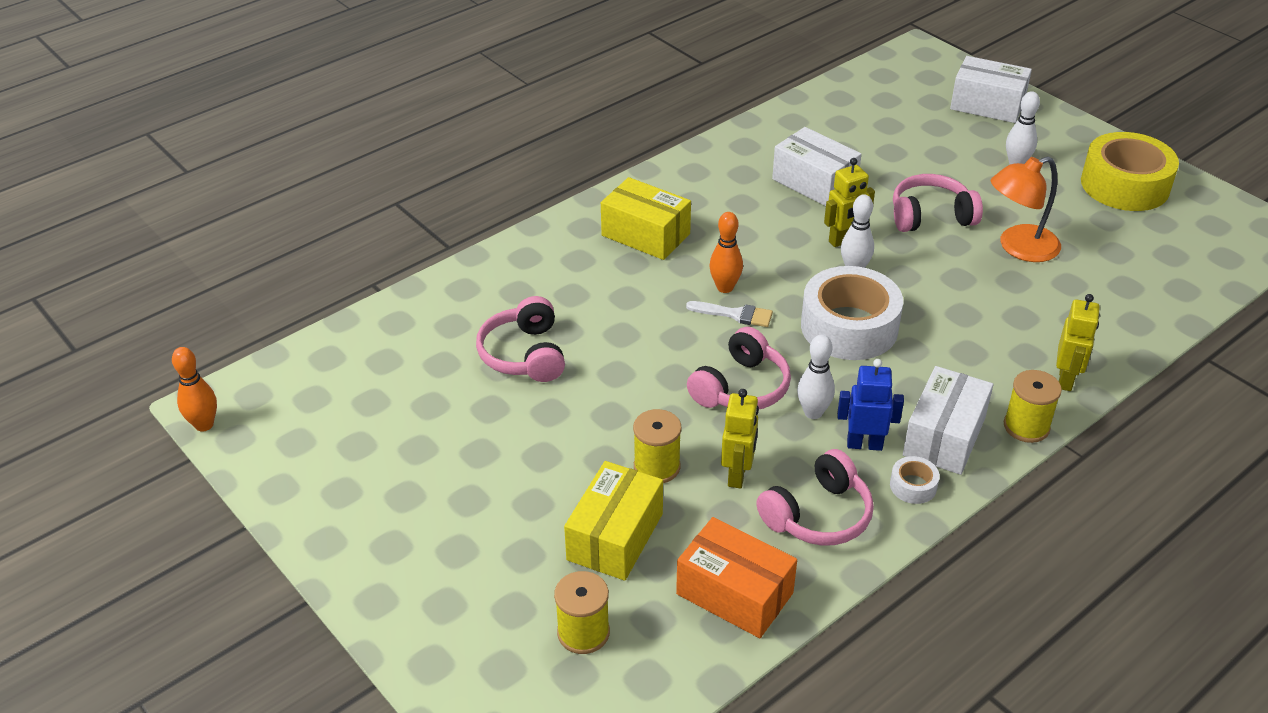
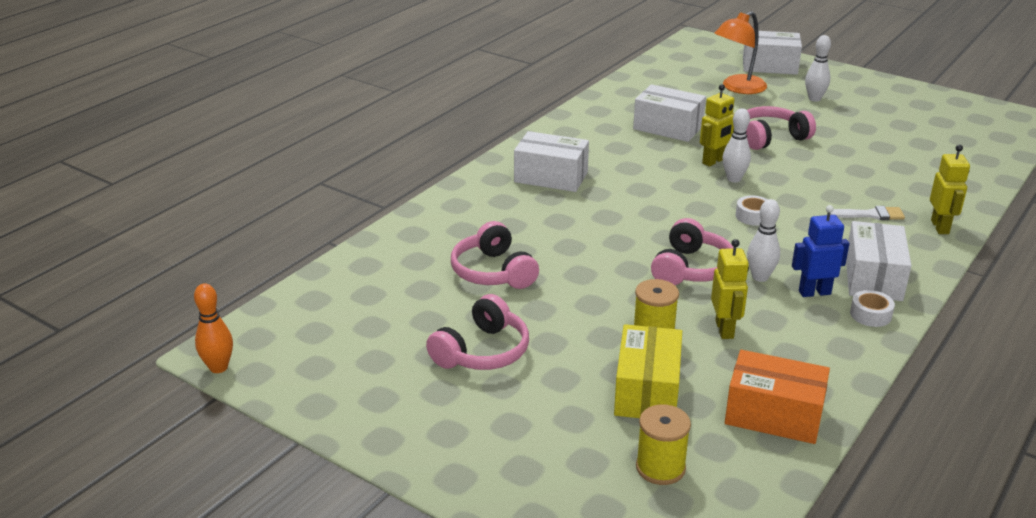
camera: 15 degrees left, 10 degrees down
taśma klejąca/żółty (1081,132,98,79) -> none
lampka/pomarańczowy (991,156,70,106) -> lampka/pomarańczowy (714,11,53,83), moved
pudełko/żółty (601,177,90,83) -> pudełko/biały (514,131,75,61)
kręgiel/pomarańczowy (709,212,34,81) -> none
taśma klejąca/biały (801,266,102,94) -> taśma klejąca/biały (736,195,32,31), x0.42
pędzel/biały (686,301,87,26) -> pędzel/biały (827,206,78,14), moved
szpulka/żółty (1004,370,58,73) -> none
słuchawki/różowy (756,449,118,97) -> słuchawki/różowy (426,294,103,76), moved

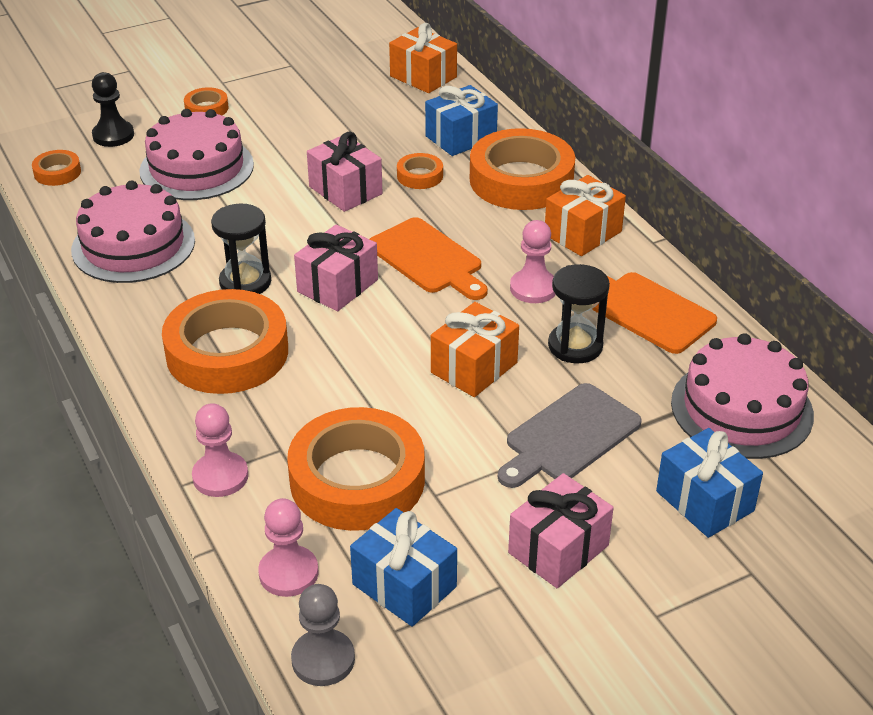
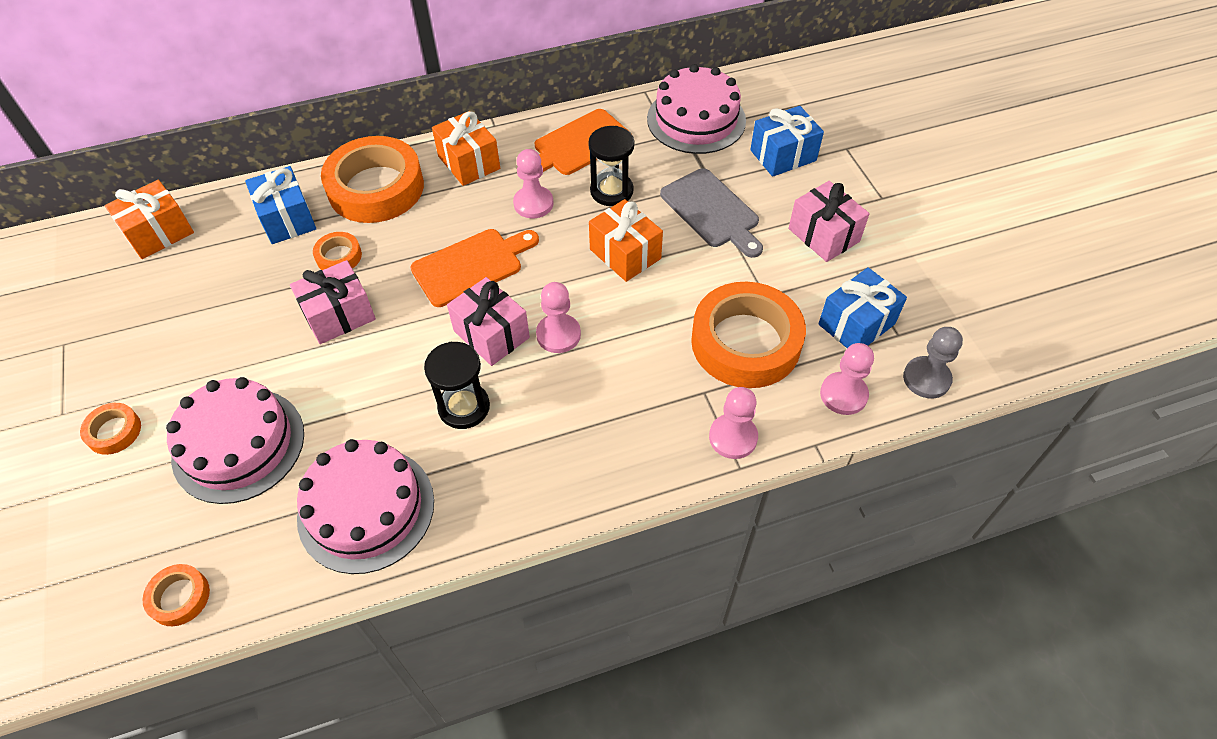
camera: 80 degrees left, 15 degrees up
pionek/czarny (92,72,42,75) -> none
taśma klejąca/pomarańczowy (162,289,126,105) -> none
none -> pionek/różowy (536,282,45,71)

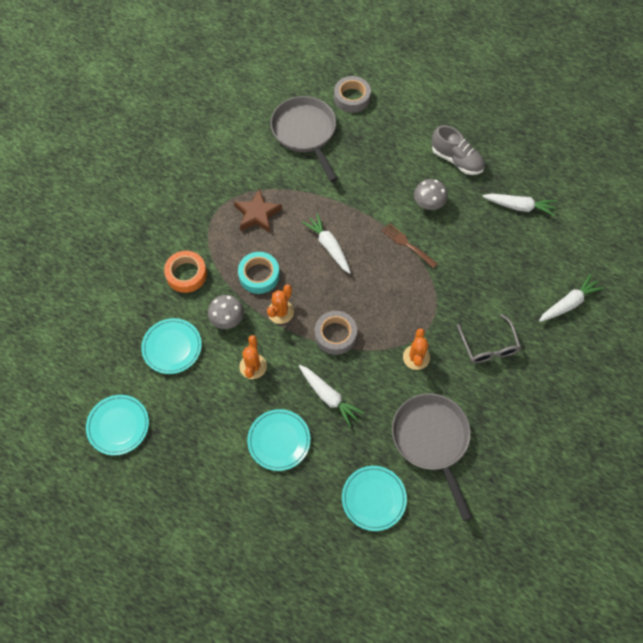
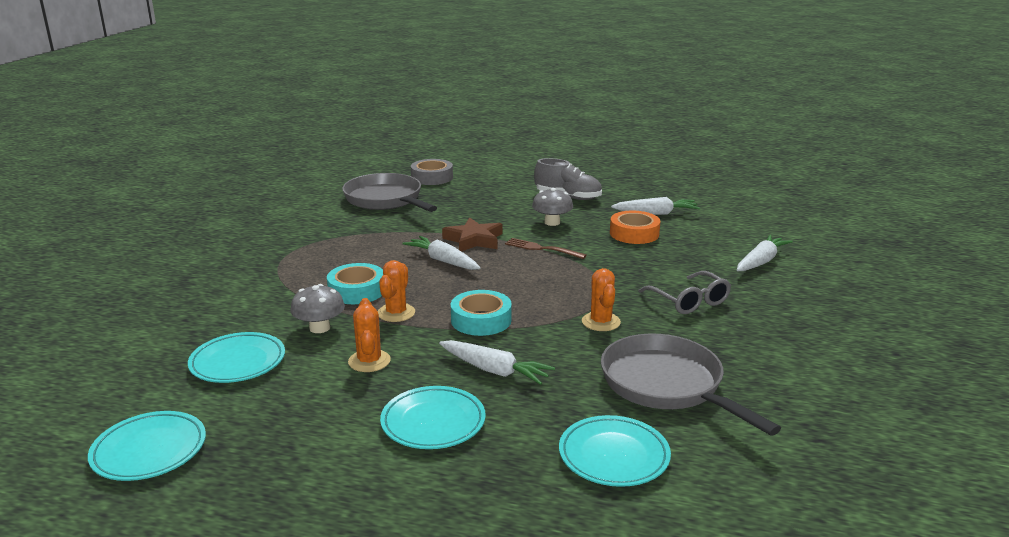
camera: 15 degrees left, 40 degrees down
gwiazda/brązowy (234,189,48,44) -> gwiazda/brązowy (442,217,60,35), moved
taśma klejąca/pomarańczowy (164,251,43,42) -> taśma klejąca/pomarańczowy (610,211,50,33), moved
taśma klejąca/szary (315,311,42,44) -> taśma klejąca/turkusowy (451,290,61,46)

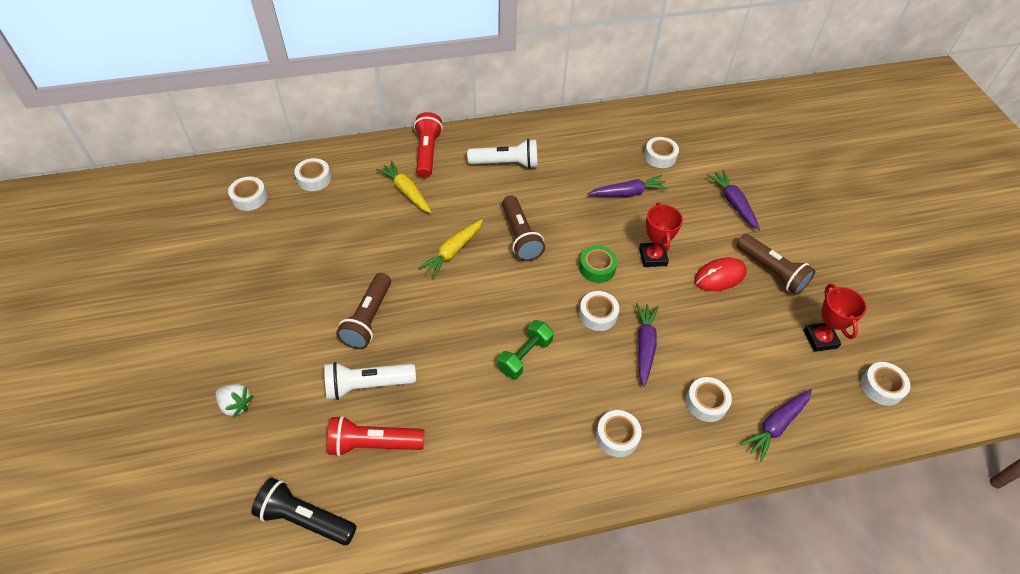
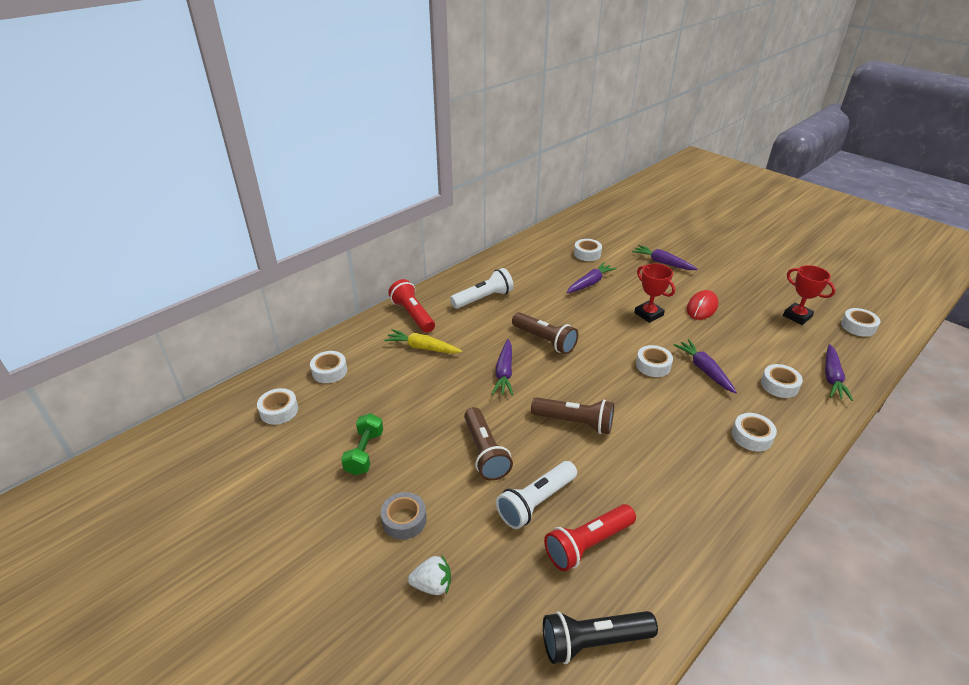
camera: 30 degrees left, 15 degrees down
marchewka/żółty (418,219,65,60) -> marchewka/fioletowy (492,339,21,56)
latarka/brązowy (736,234,79,61) -> latarka/brązowy (531,397,83,37), moved
taśma klejąca/zielony (579,245,39,38) -> none
hantel/zielony (497,320,57,59) -> hantel/zielony (341,413,42,63), moved
none -> taśma klejąca/szary (381,492,46,48)

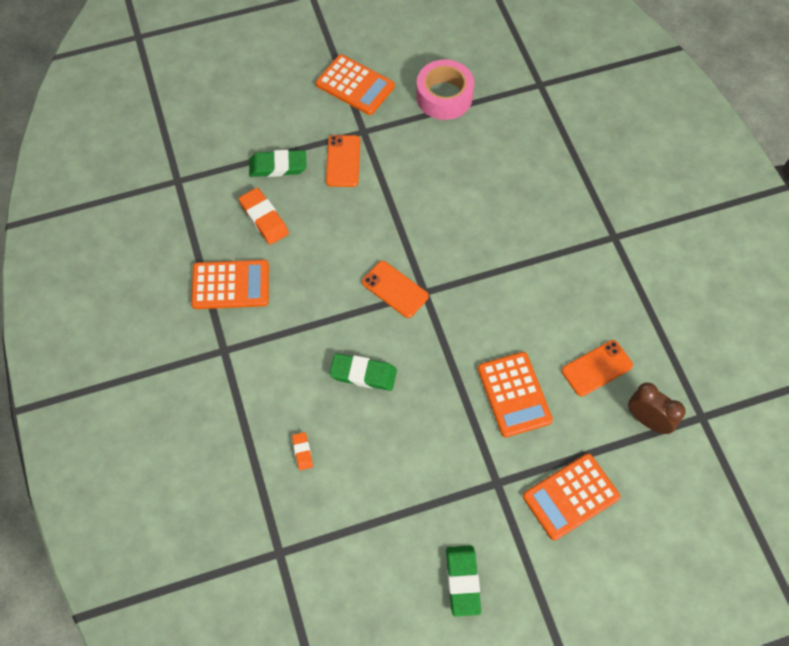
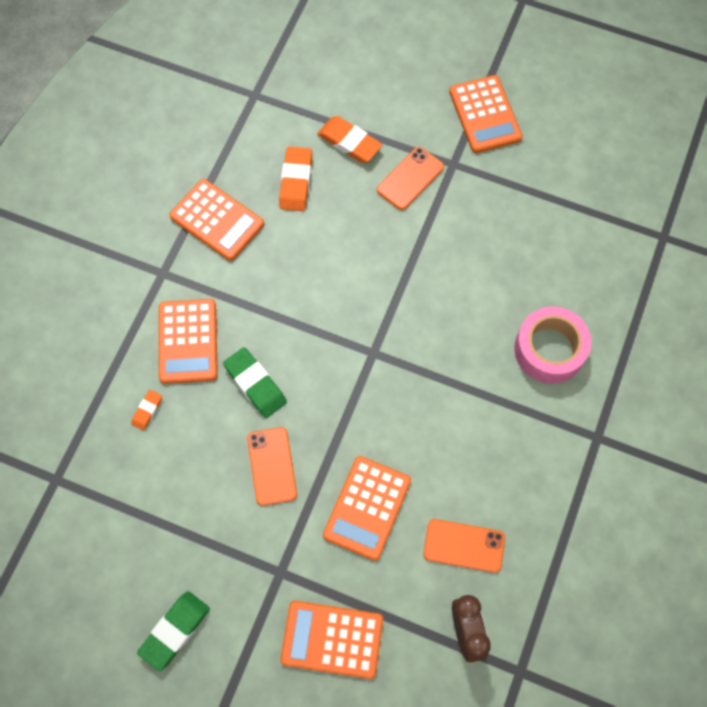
camera: 40 degrees right, 5 degrees up
taśma klejąca/różowy (416,60,58,60) -> taśma klejąca/różowy (514,306,77,78), moved
gumka do mazania/zielony (249,150,58,27) -> gumka do mazania/pomarańczowy (317,116,65,47)
telefon/pomarańczowy (362,261,67,57) -> telefon/pomarańczowy (247,427,50,79), moved
none -> kalkulator/pomarańczowy (159,299,59,85)

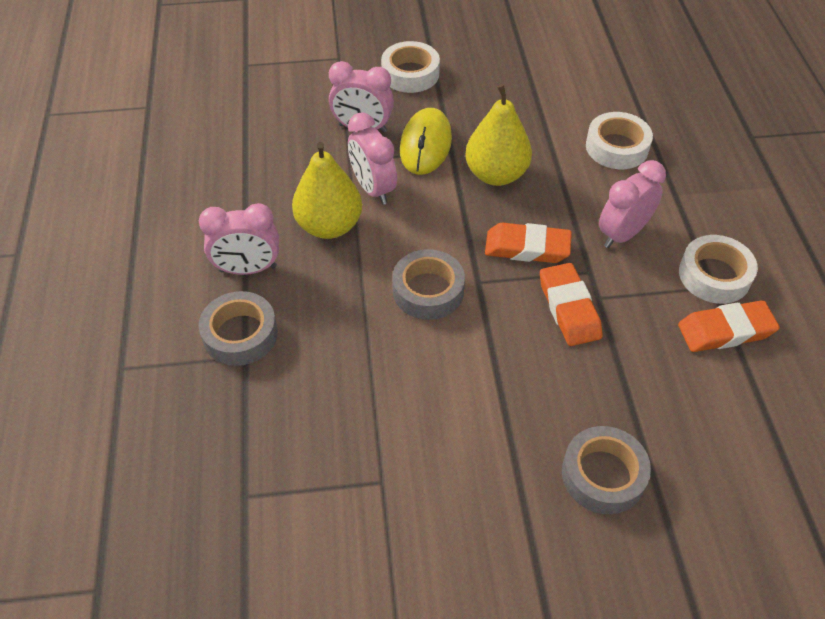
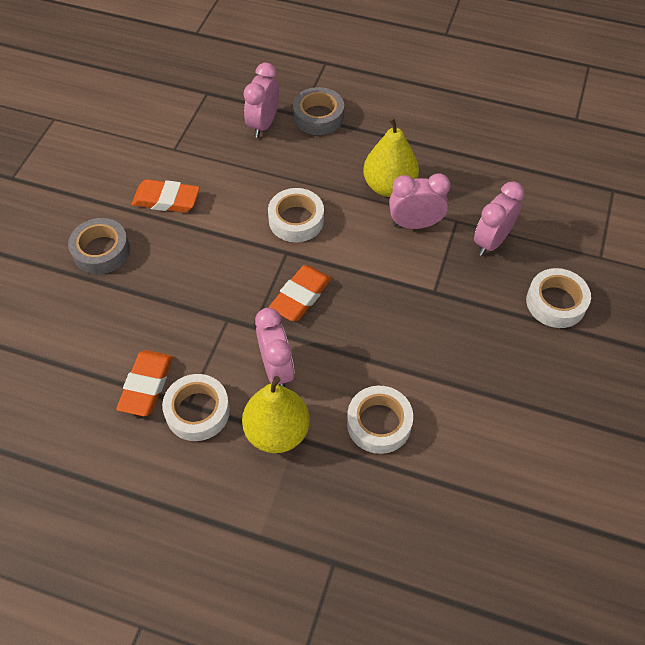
camera: 115 degrees right, 5 degrees up
gruszka/żółty (465,84,67,102) -> gruszka/żółty (242,376,68,77), moved
myszka/żółty (400,108,52,67) -> none
budzik/różowy (199,203,80,72) -> budzik/różowy (243,63,36,75), moved
taśma klejąca/szary (392,249,73,71) -> taśma klejąca/biały (268,188,56,54)
gumka do mazania/pomarańczowy (540,263,63,83) -> gumka do mazania/pomarańczowy (132,179,68,34), moved

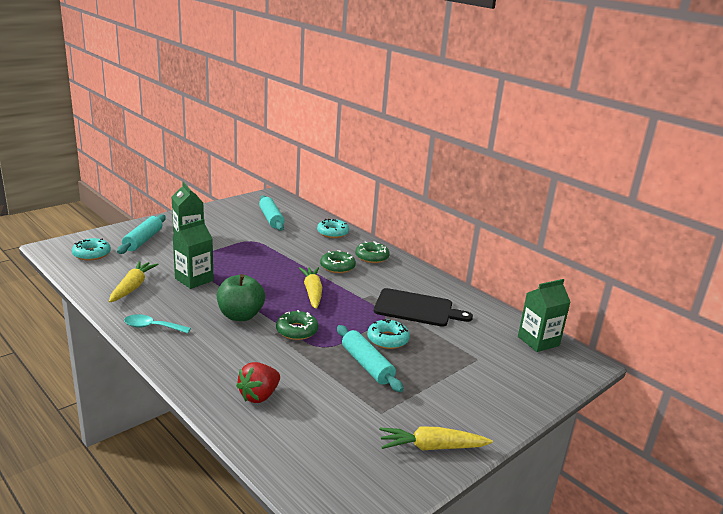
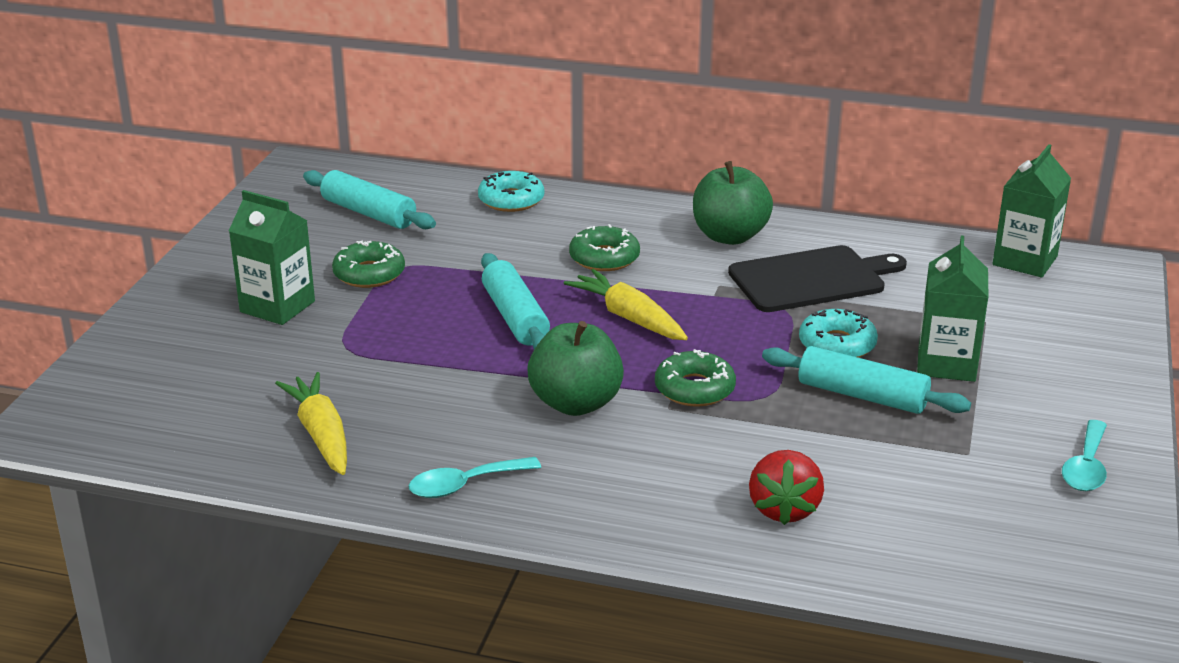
camera: 30 degrees left, 5 degrees up
wałek do ciasta/turkusowy (117,214,49,40) -> wałek do ciasta/turkusowy (481,253,69,96), moved
karton mleka/zielony (172,219,42,70) -> karton mleka/zielony (917,235,71,147), moved
donut/turkusowy (72,238,39,22) -> none
donut/zielony (355,241,35,22) -> donut/zielony (332,241,73,47), moved
marchewka/żółty (379,427,114,23) -> łyżka/turkusowy (1062,420,45,71)
none -> jabłko/zielony (693,161,80,84)

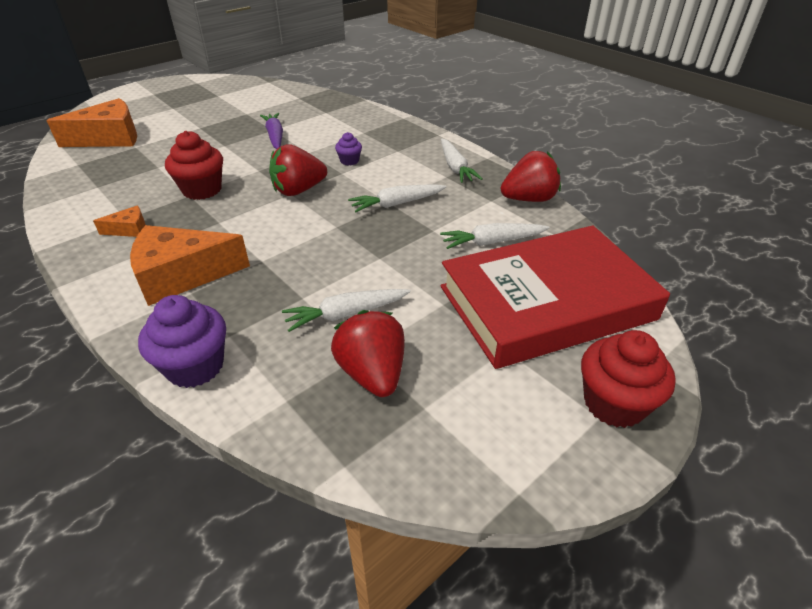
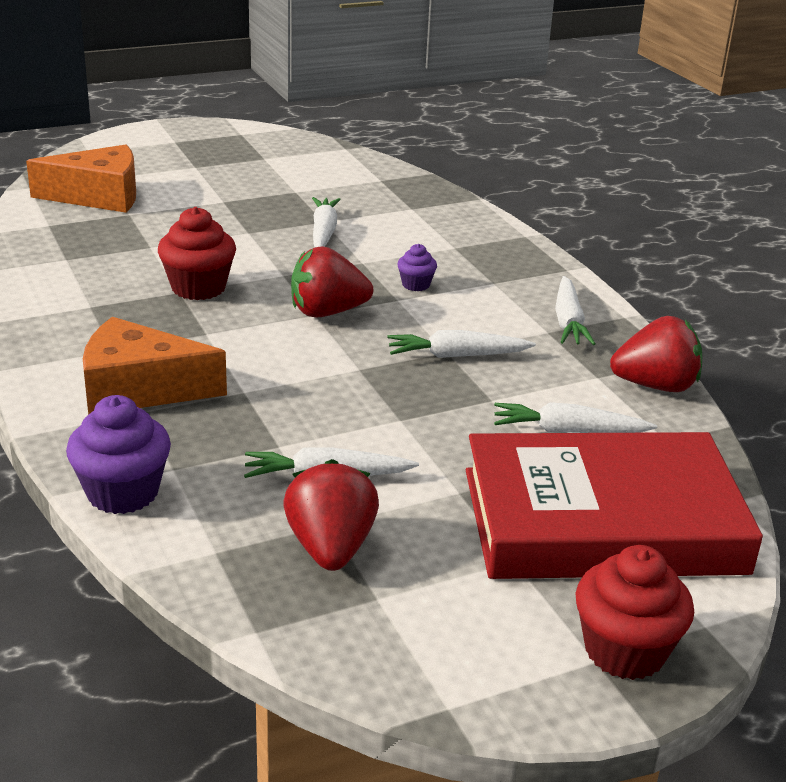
camera: 15 degrees right, 10 degrees down
marchewka/fioletowy (260,113,23,36) -> marchewka/biały (312,197,29,50)
ser/pomarańczowy (93,205,53,32) -> none

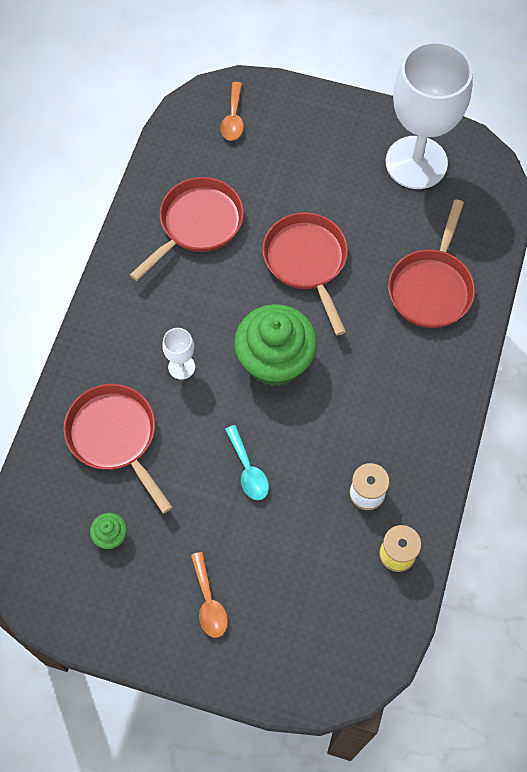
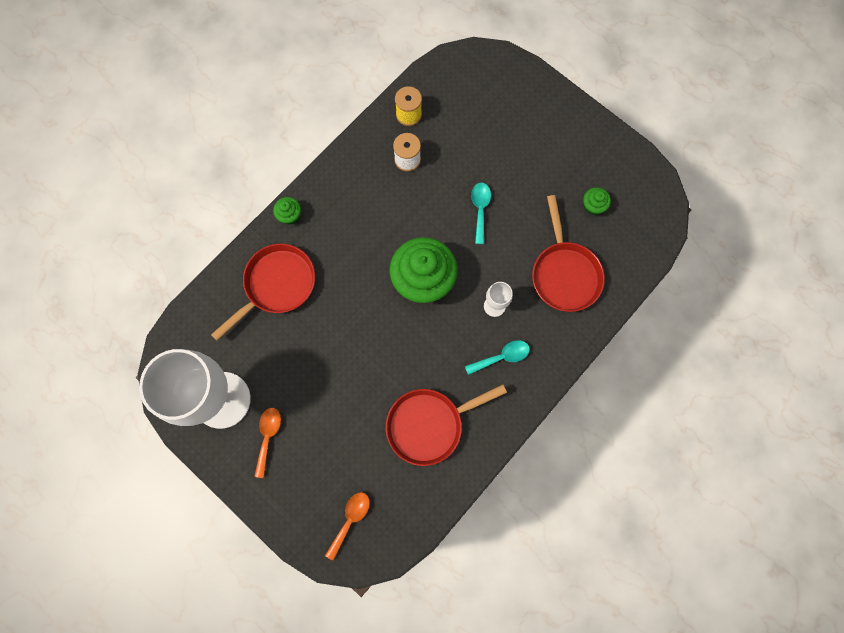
camera: 155 degrees left, 10 degrees up
patelnia/czerwony (262,212,86,123) -> none
łyżka/pomarańczowy (191,552,37,86) -> łyżka/pomarańczowy (254,408,27,70), moved
none -> muffinka/zielony (273,197,28,28)
none -> łyżka/turkusowy (465,340,65,35)

